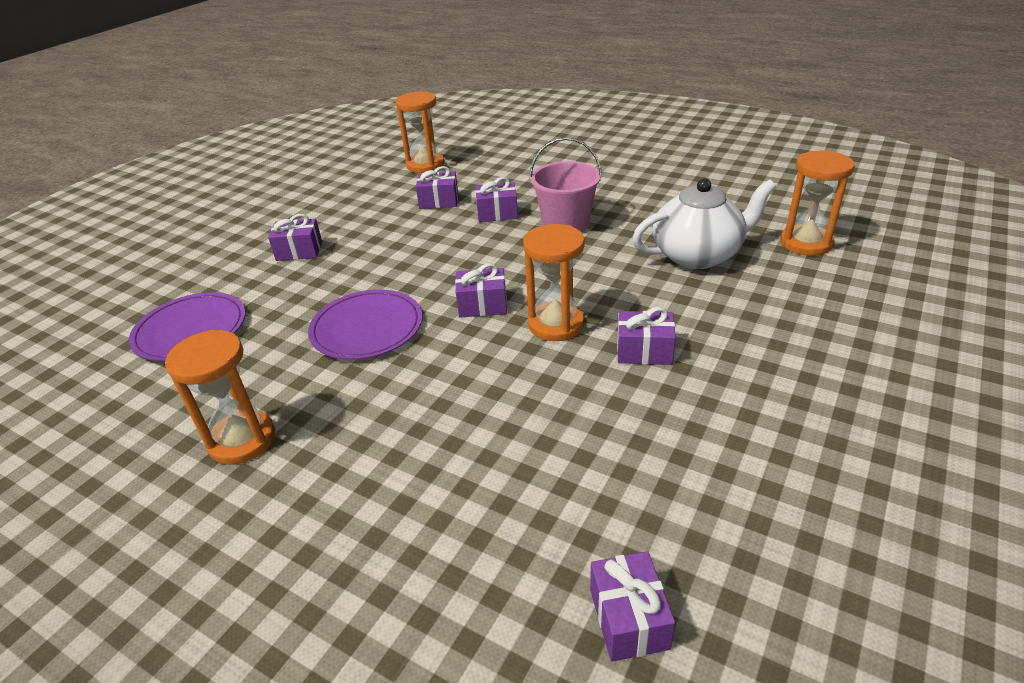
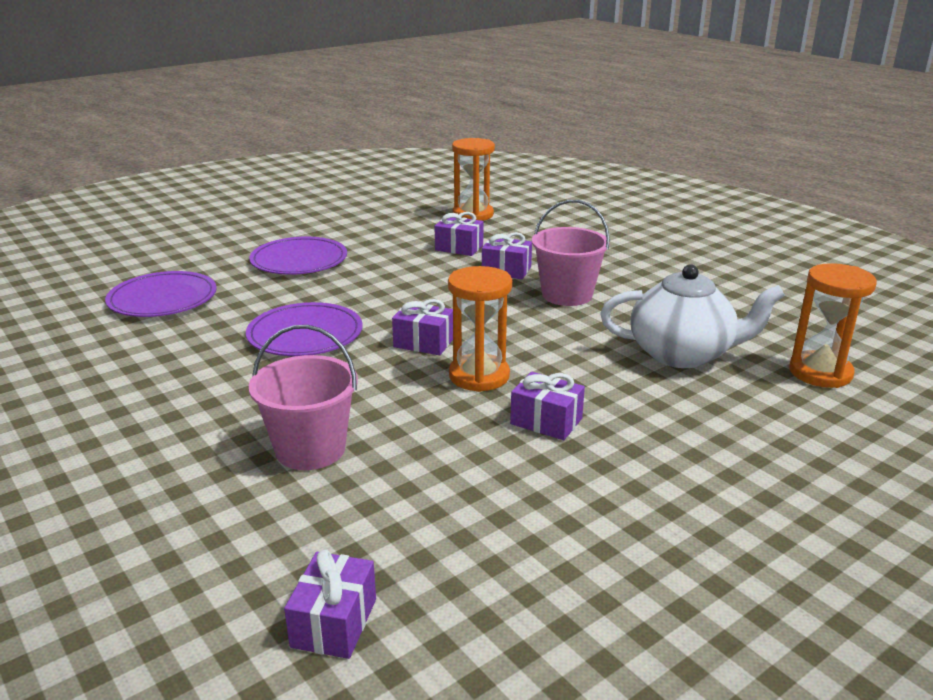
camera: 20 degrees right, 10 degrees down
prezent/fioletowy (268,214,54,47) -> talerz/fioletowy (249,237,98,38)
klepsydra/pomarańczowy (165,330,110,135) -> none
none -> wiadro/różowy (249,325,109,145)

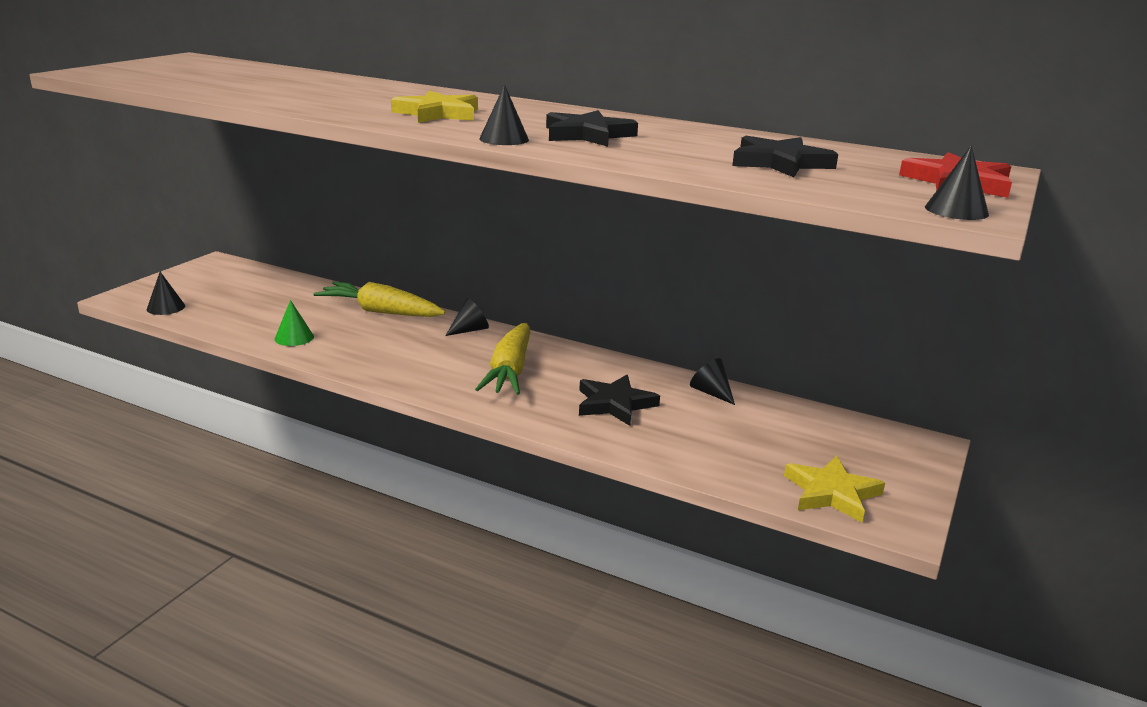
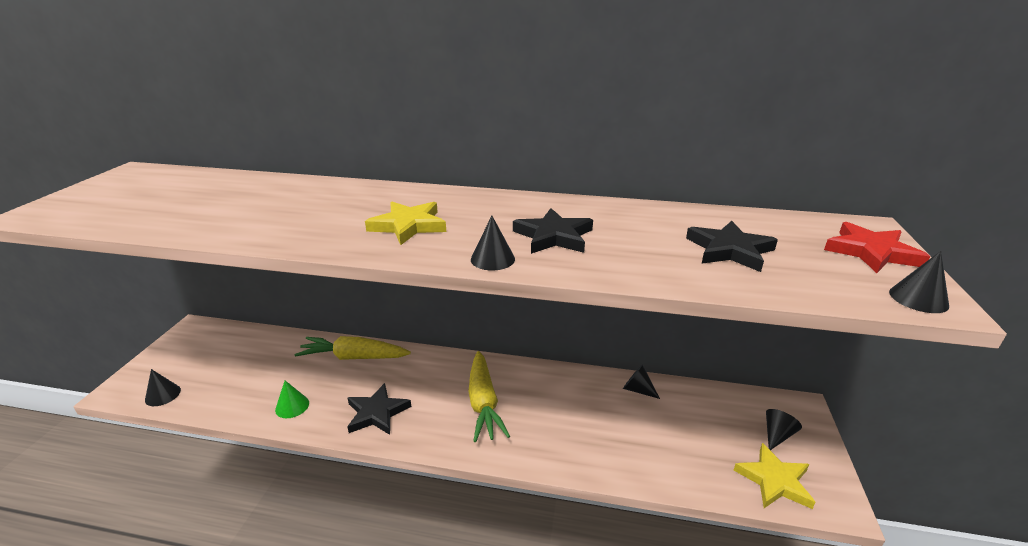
camera: 15 degrees left, 5 degrees up
stożek/czarny (445,298,44,38) -> stożek/czarny (766,409,36,41), moved
gwiazda/czarny (579,375,81,51) -> gwiazda/czarny (347,383,64,52), moved

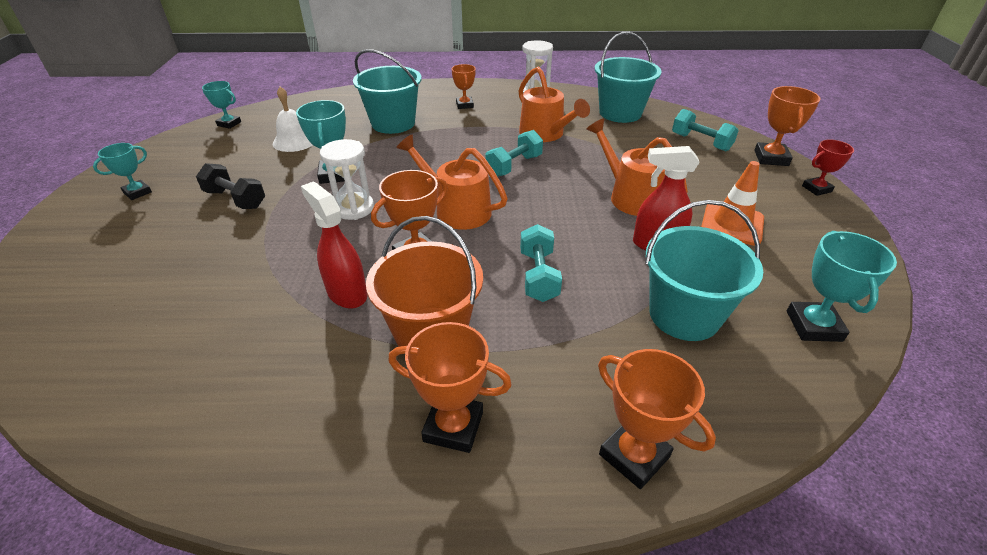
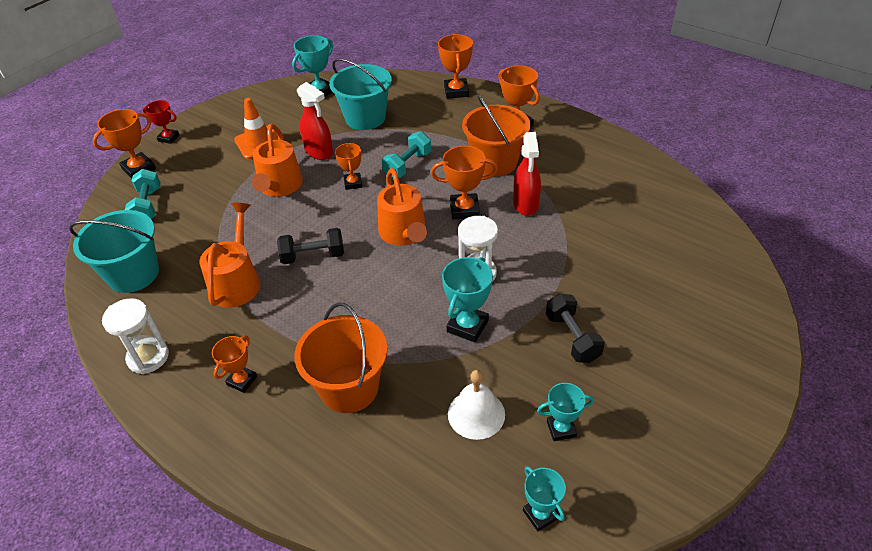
camera: 140 degrees left, 5 degrees up
wiadro/turkusowy (353,49,69,85) -> wiadro/pomarańczowy (294,303,93,110)
hantel/turkusowy (485,130,58,47) -> hantel/czarny (277,228,67,36)
puchar/turkusowy (93,143,59,57) -> puchar/turkusowy (537,383,57,58), moved
none -> puchar/pomarańczowy (335,143,27,47)

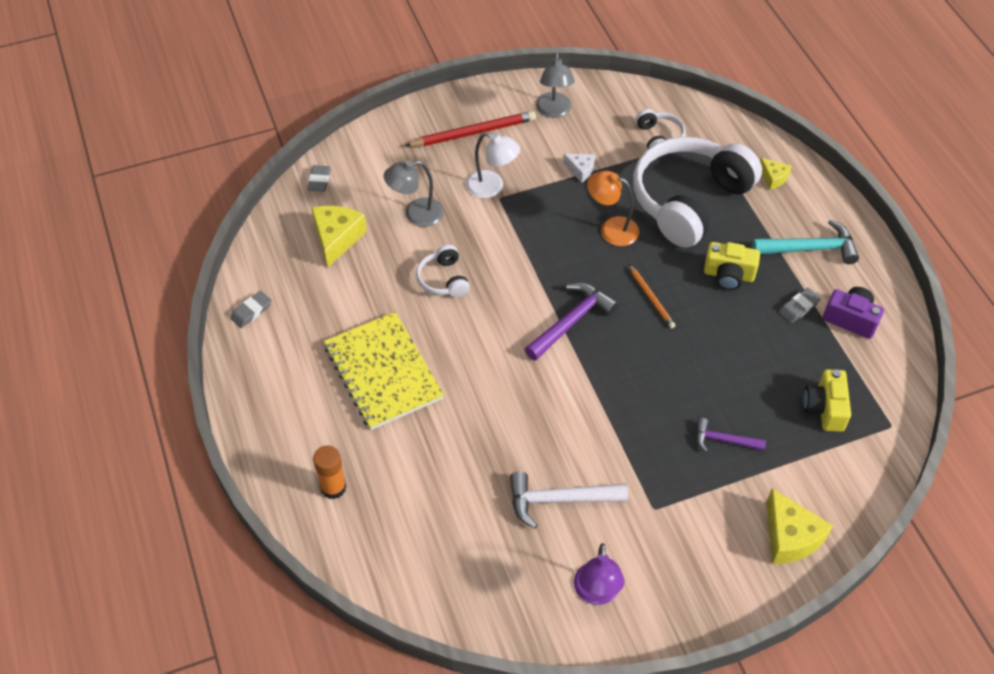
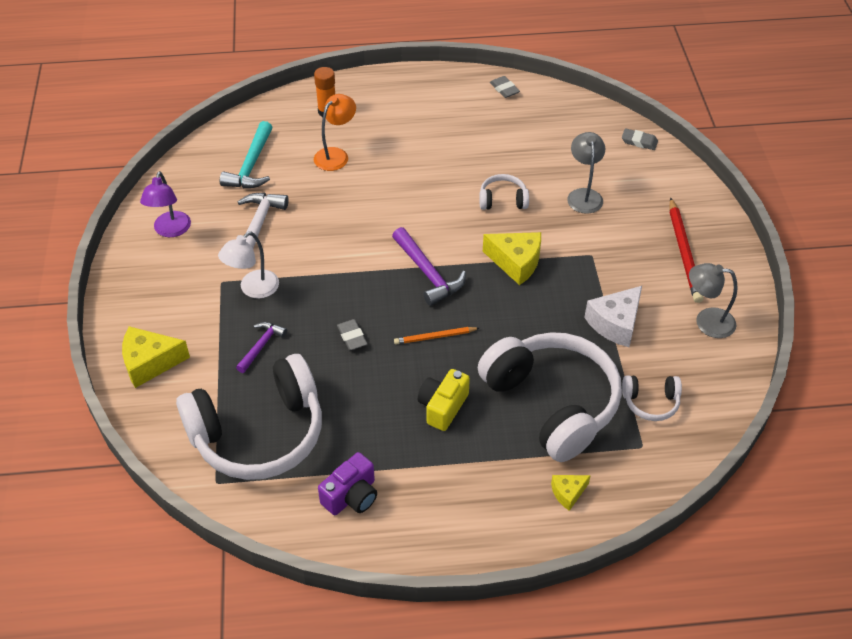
camera: 105 degrees right, 5 degrees down
lampka/biały (466,133,54,65) -> lampka/biały (218,232,61,67), moved
ser/biały (563,154,32,29) -> ser/biały (584,286,58,61), x1.79
lampka/pomarańczowy (587,171,52,75) -> lampka/pomarańczowy (314,94,42,77), moved
ser/żółty (312,206,55,61) -> ser/żółty (483,232,58,53), moved
młotek/turkusowy (752,219,107,45) -> młotek/turkusowy (220,121,53,67), moved
gumka do mazania/szary (779,288,42,35) -> gumka do mazania/szary (337,319,30,31), moved
zeszyt/żółty (324,312,120,118) -> none
aparat fotograficzny/żółty (803,369,48,63) -> słuchawki/biały (176,354,146,126)
lampka/fioletowy (574,543,51,62) -> lampka/fioletowy (140,171,51,66), 105 degrees counterclockwise

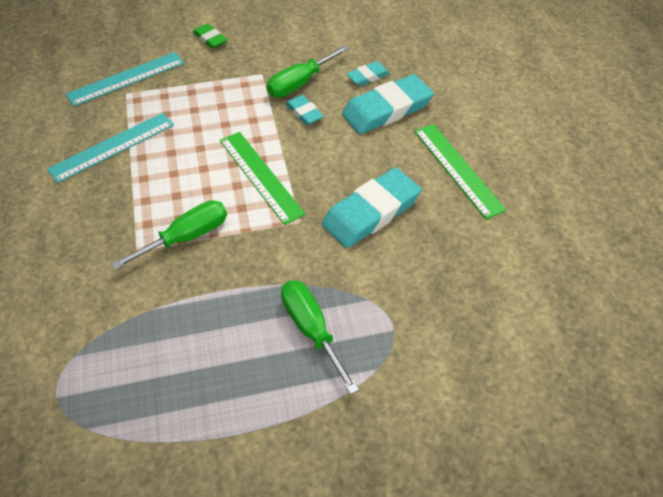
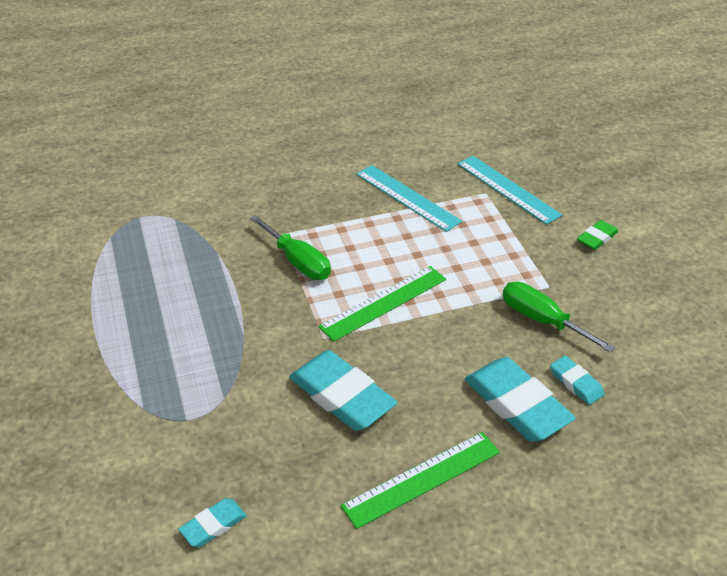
camera: 85 degrees right, 10 degrees down
gumka do mazania/turkusowy (285,95,39,30) -> gumka do mazania/turkusowy (179,498,68,49), moved
śrubokręt/zielony (281,280,78,114) -> none

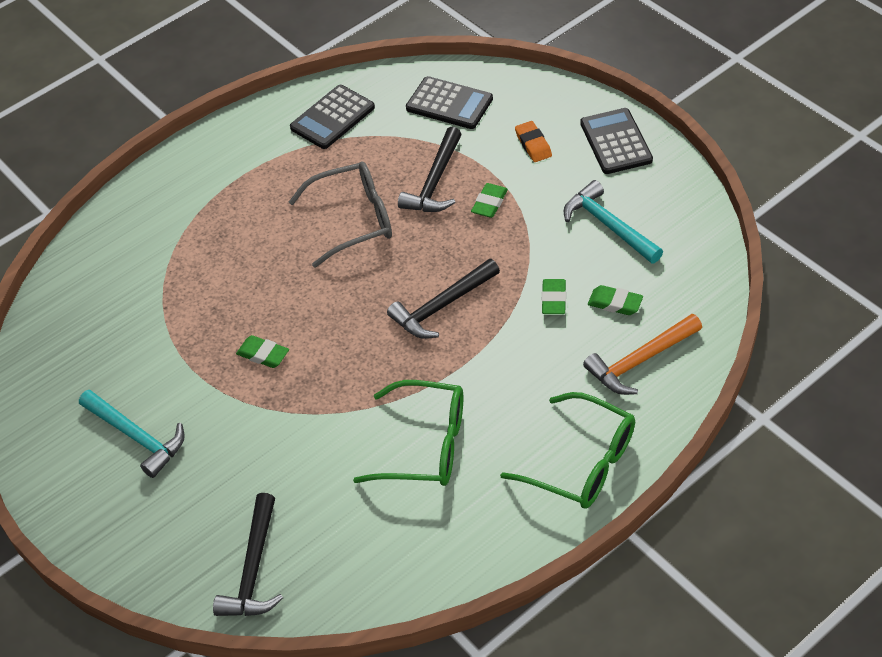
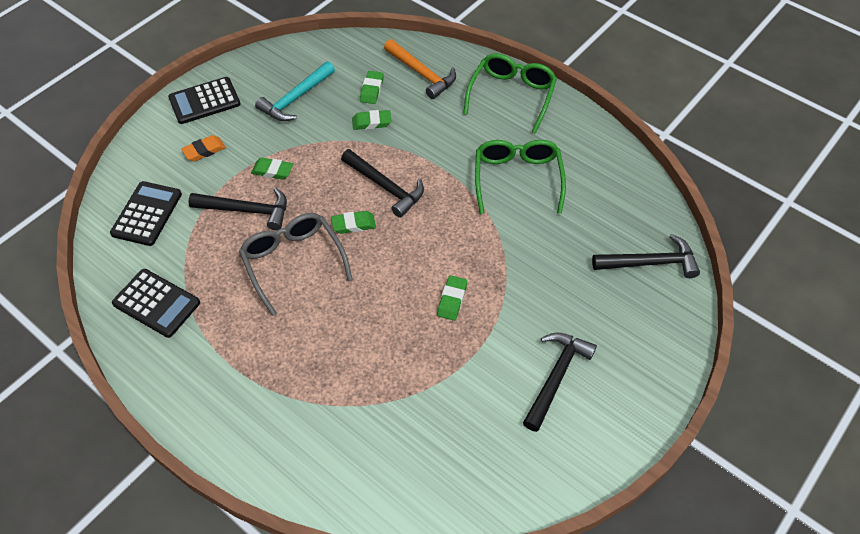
camera: 105 degrees left, 5 degrees up
młotek/turkusowy (79,390,106,88) -> młotek/czarny (523,332,74,100)
none -> gumka do mazania/zielony (331,211,45,23)

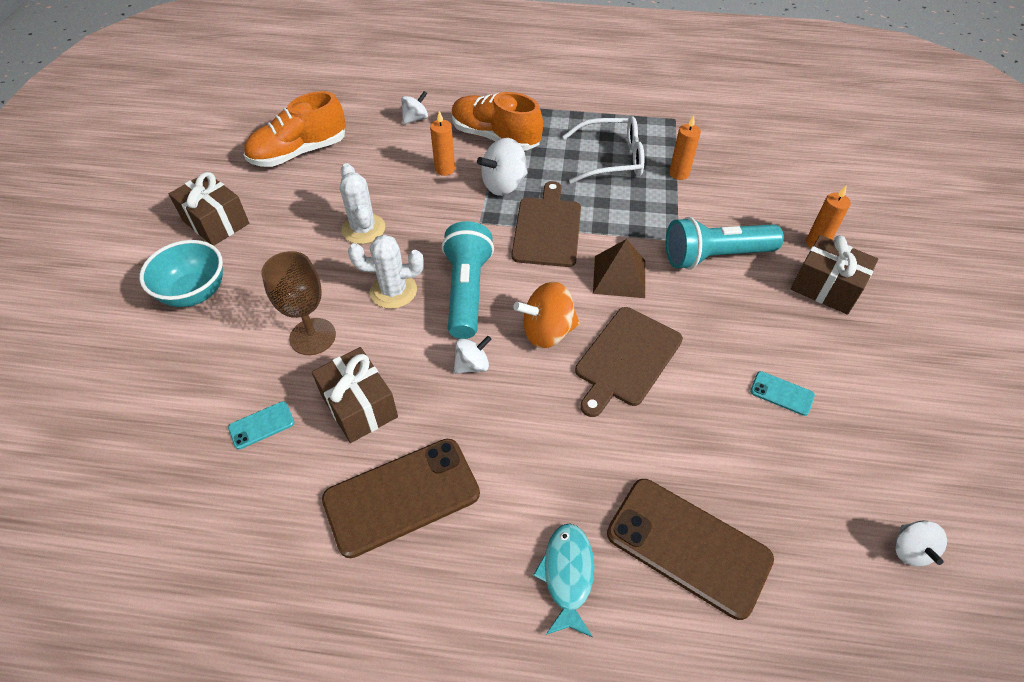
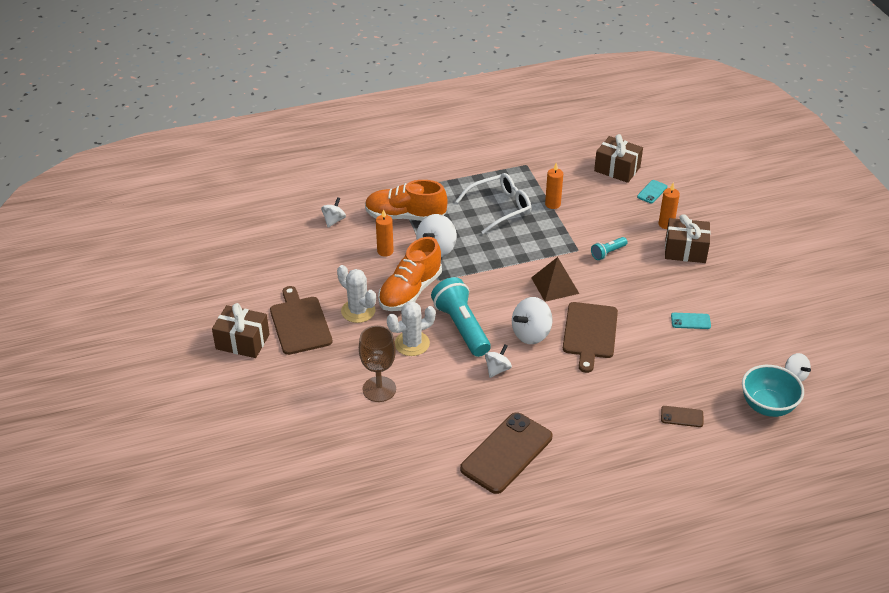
camera: 25 degrees left, 10 degrees down
but/pomarańczowy (244,91,102,76) -> but/pomarańczowy (378,237,64,74), moved
deska do krojenia/brązowy (512,181,69,86) -> deska do krojenia/brązowy (270,286,62,69), moved
latarka/turkusowy (666,217,118,52) -> latarka/turkusowy (591,237,37,23), x0.49
miska/turkusowy (139,240,84,67) -> miska/turkusowy (742,365,62,52), moved
bączek/pomarańczowy (513,282,67,66) -> bączek/biały (512,297,41,47)
prezent/brązowy (312,347,86,96) -> prezent/brązowy (594,134,49,49), moved
telefon/turkusowy (228,401,66,48) -> telefon/turkusowy (637,180,30,23), moved
telefon/brązowy (607,479,167,141) -> telefon/brązowy (661,406,42,21), x0.44
ryba/turkusowy (533,523,61,114) -> none

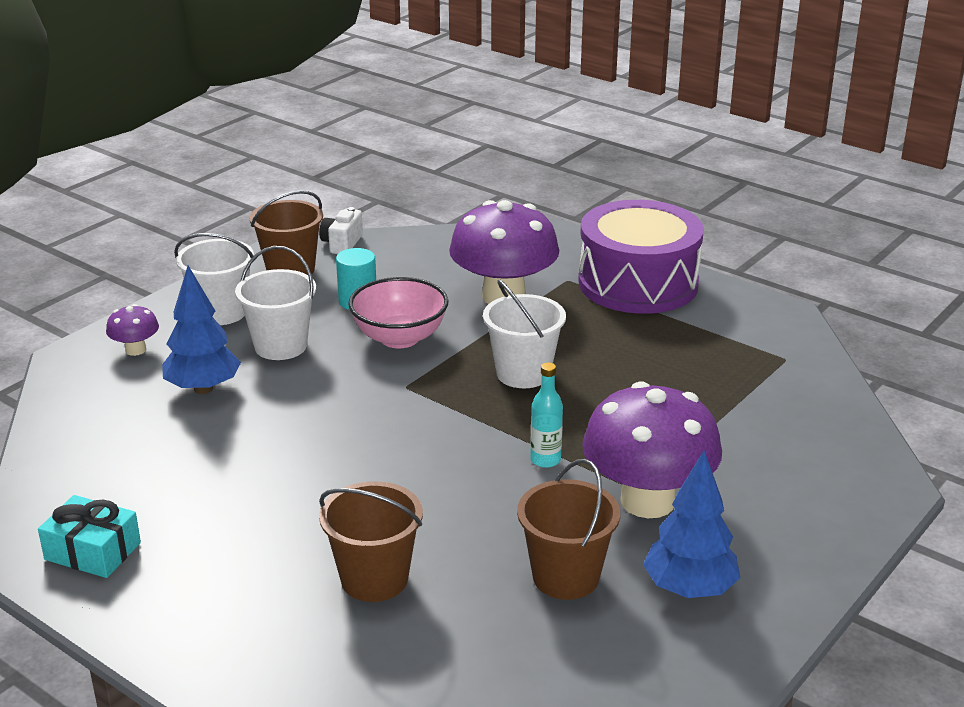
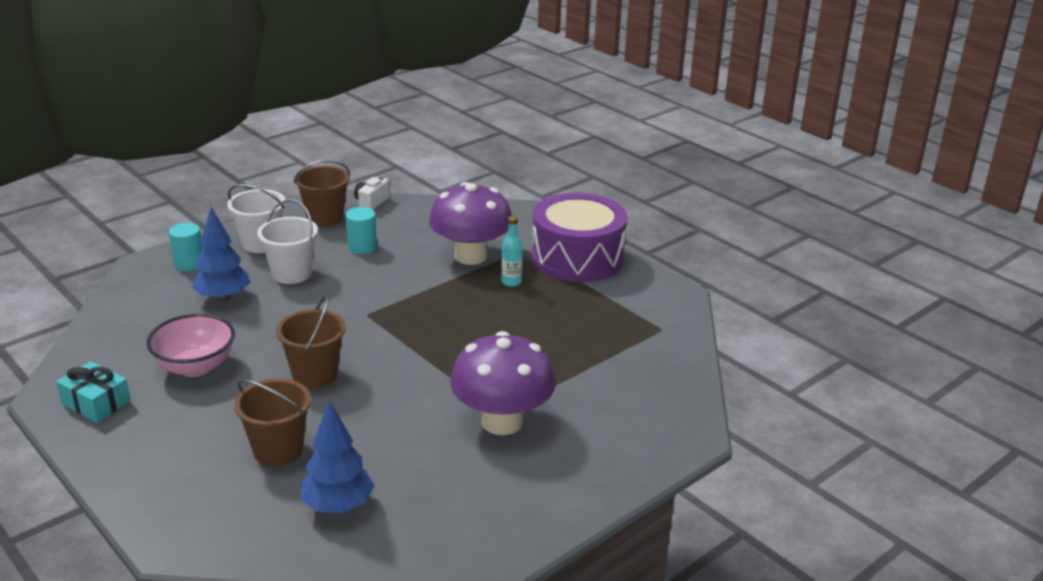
camera: 10 degrees right, 0 degrees up
miska/różowy (348,277,101,71) -> miska/różowy (147,314,88,63), moved
wiadro/biały (483,279,83,109) -> none
grzyb/fioletowy (106,304,53,52) -> walec/turkusowy (169,223,34,48)
butelka/turkusowy (530,362,33,106) -> butelka/turkusowy (501,216,22,71), moved
drzewko/niebieski (643,451,97,147) -> drzewko/niebieski (300,400,75,113), moved
wiadro/brązowy (517,459,103,141) -> wiadro/brązowy (276,295,70,93), moved

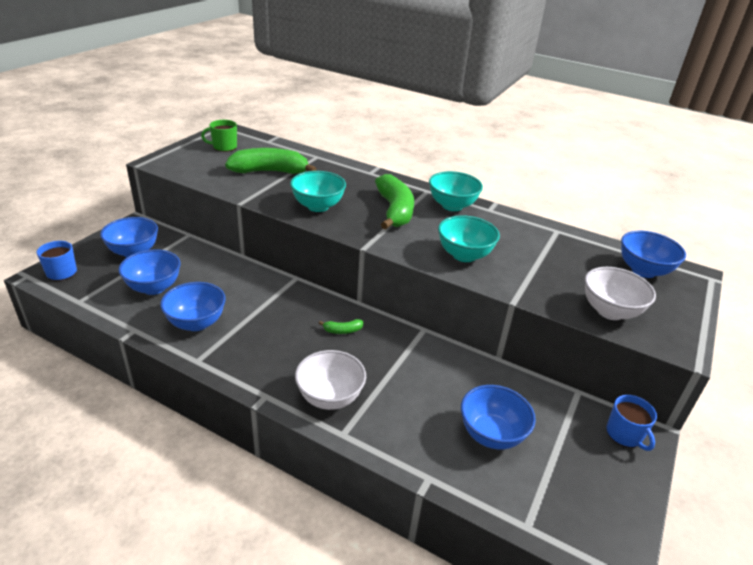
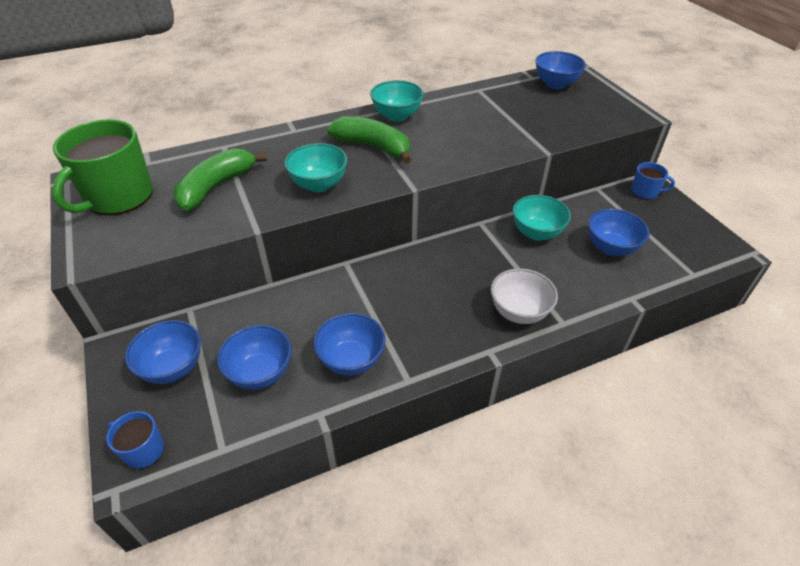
camera: 50 degrees left, 10 degrees up
kubek/zielony (201,120,36,32) -> kubek/zielony (52,119,101,96), x2.06
miska/turkusowy (438,215,62,47) -> miska/turkusowy (512,195,59,46), moved
miska/biały (585,267,71,53) -> none
banan/zielony (319,319,44,15) -> none

